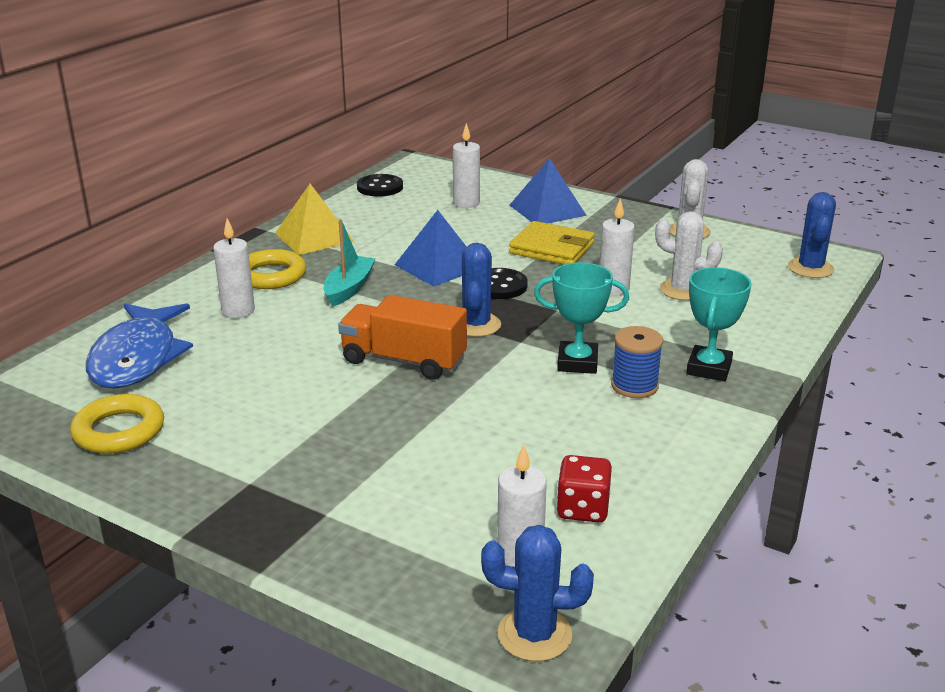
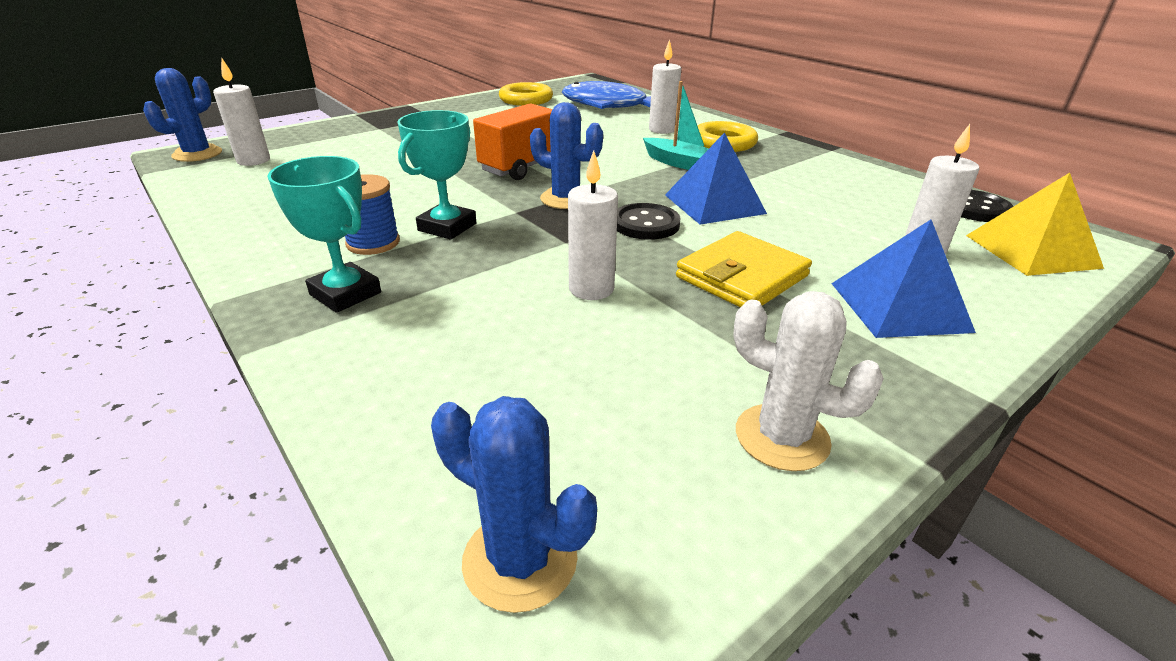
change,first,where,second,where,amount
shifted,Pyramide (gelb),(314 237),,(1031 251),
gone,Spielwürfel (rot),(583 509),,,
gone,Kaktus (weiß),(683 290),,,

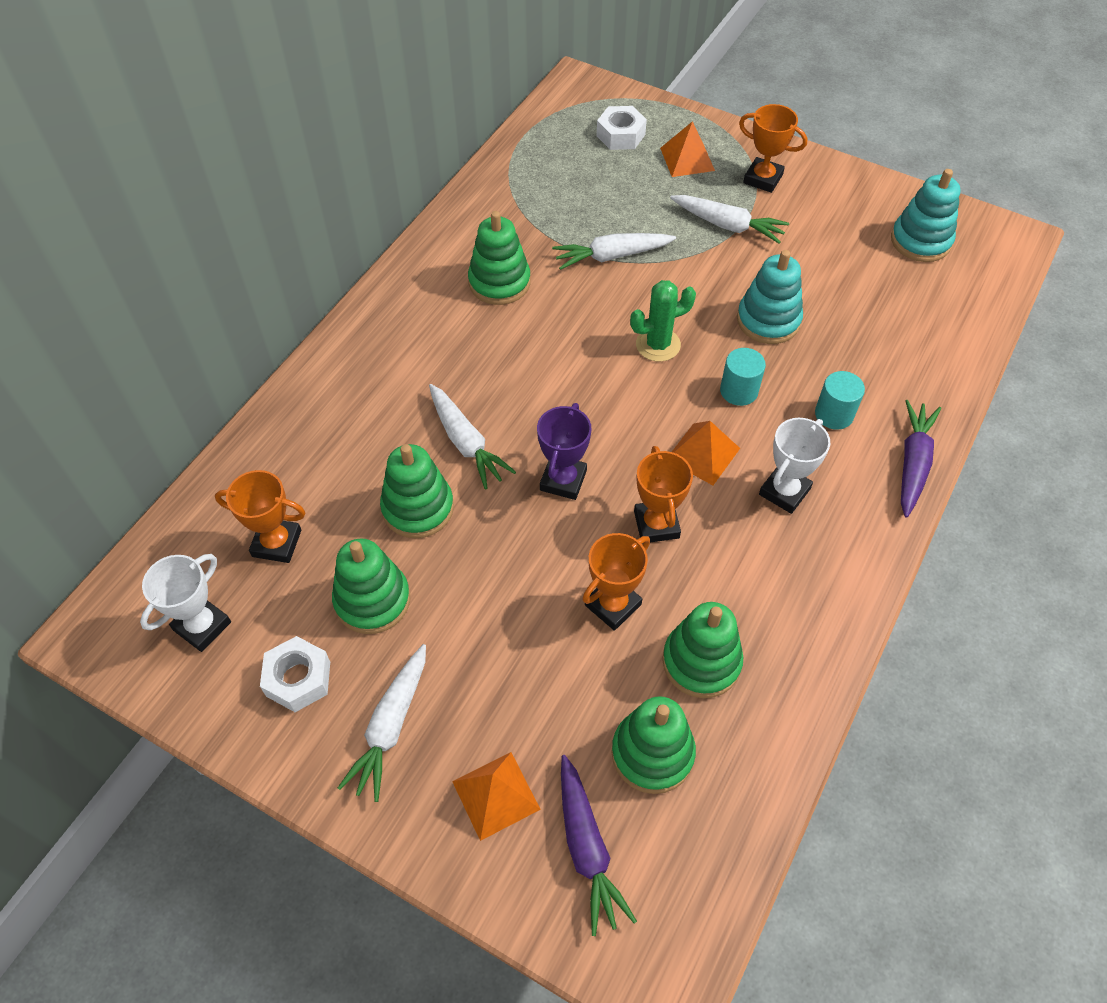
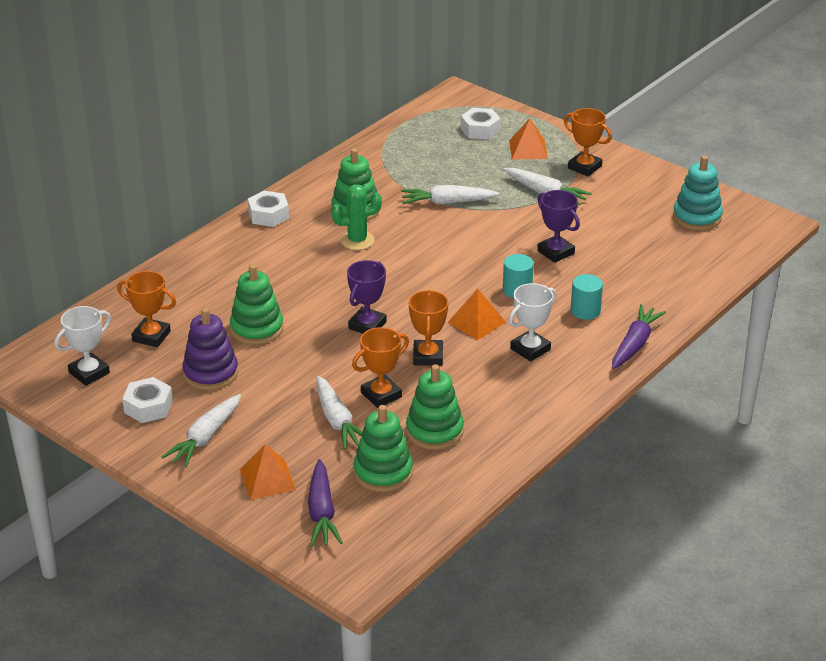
change,first,where,second,where,amount
repainted,Stapelspielzeug (grün),(372 600),Stapelspielzeug (lila),(210 373),
new,,,Sechskantmutter (weiß),(268 215),
shifted,Karotte (weiß),(466 443),,(337 421),
shifted,Kaktus (grün),(658 345),,(357 240),
swapped,Stapelspielzeug (türkis),(768 320),Pokal (lila),(555 252),

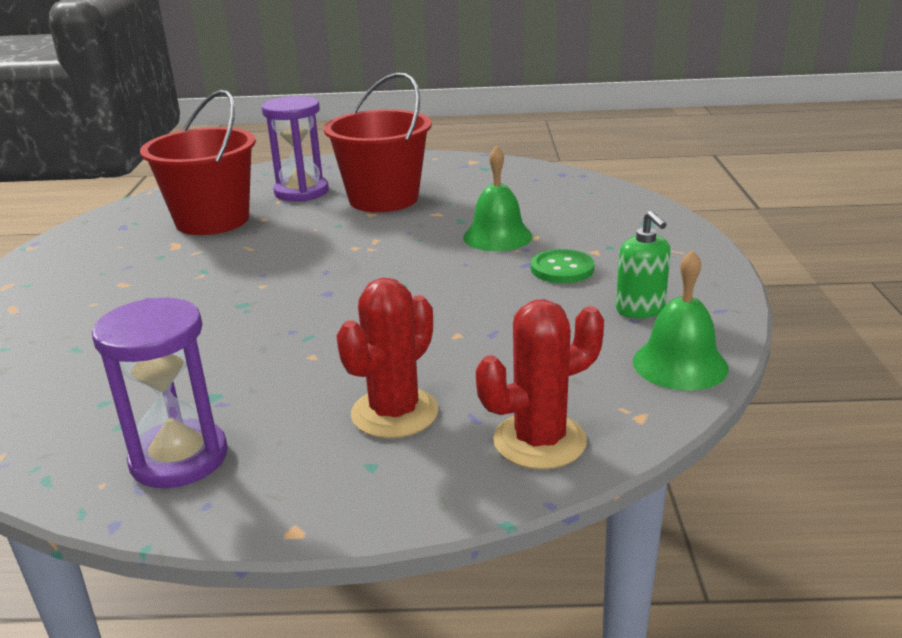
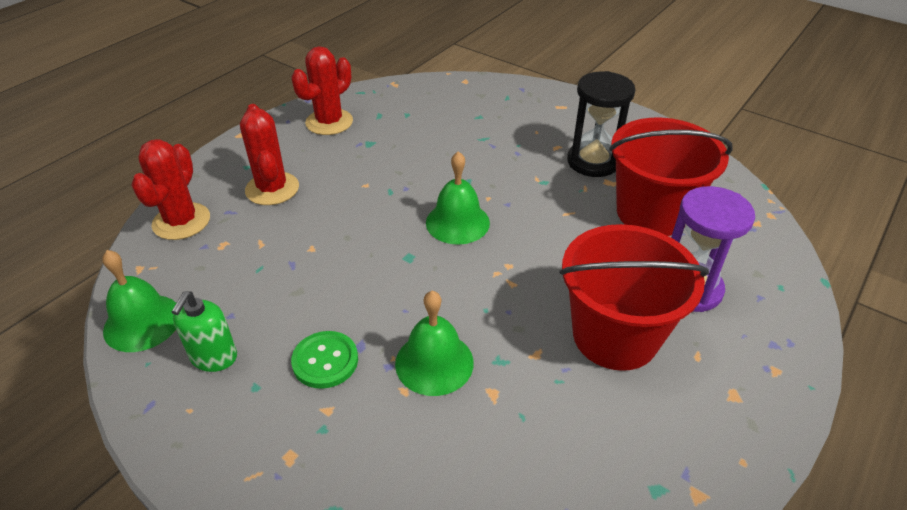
change,first,where,second,where,amount
rotated,Seifenspender (grün),(640 309),,(214 357),90 degrees counterclockwise
swapped,Sanduhr (lila),(179 458),Kaktus (rot),(329 122),
new,,,Glocke (grün),(457 222),
new,,,Sanduhr (schwarz),(593 161),

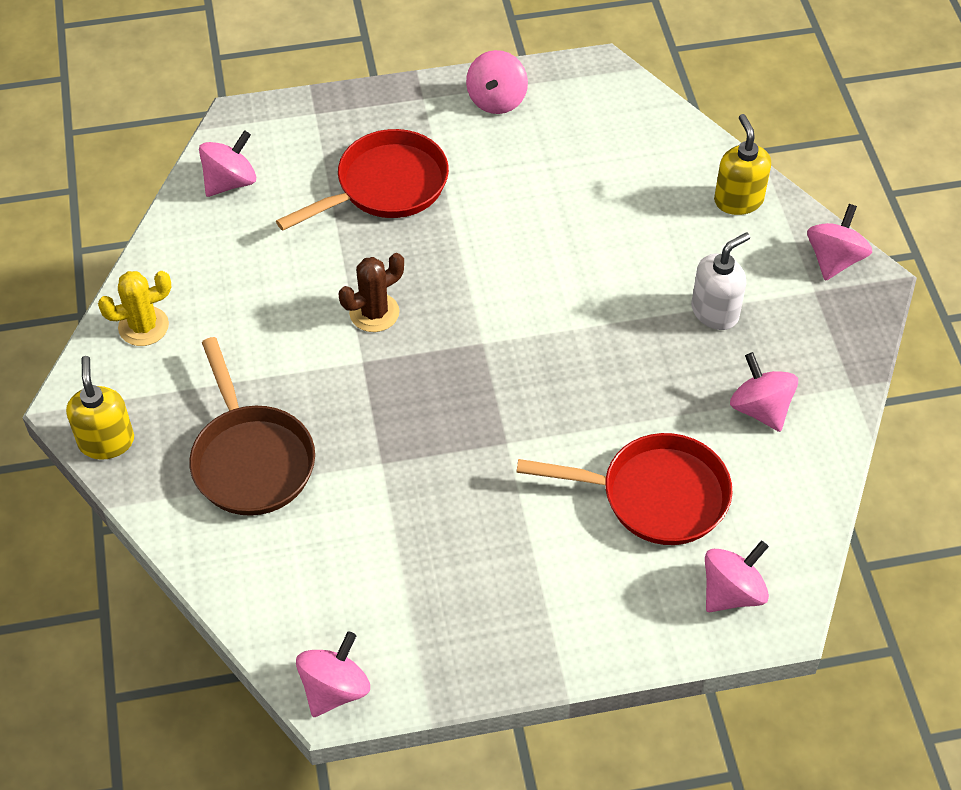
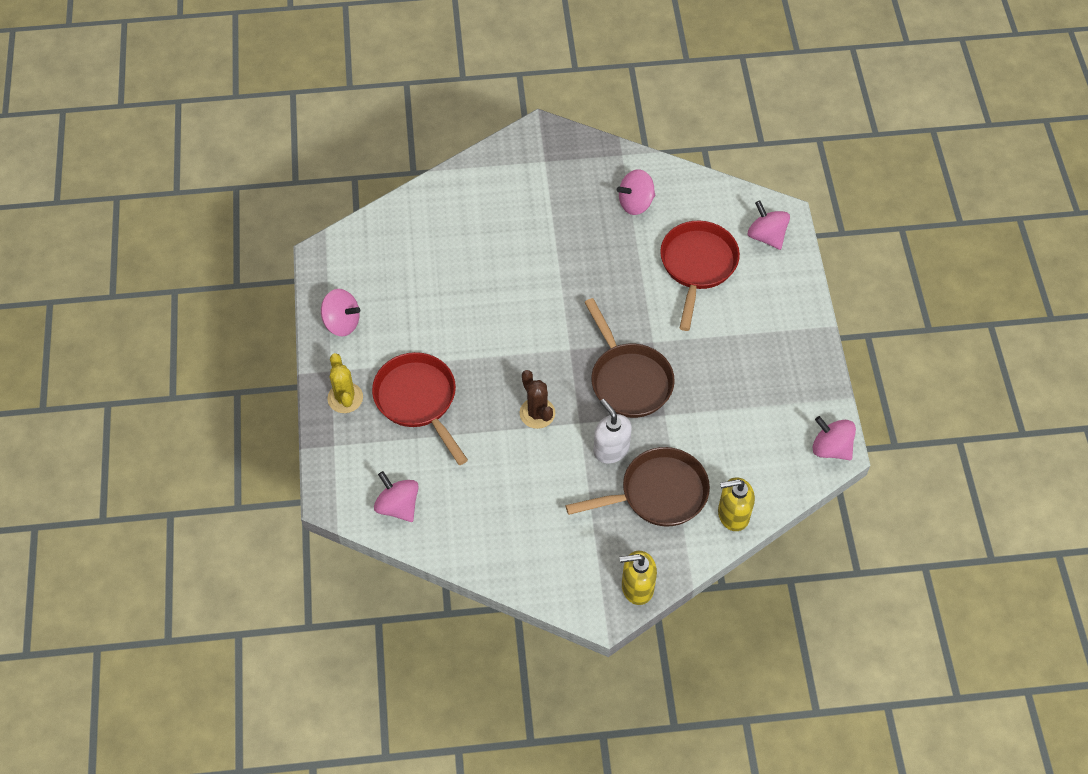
change,first,where,second,where,amount
shifted,Kaktus (gelb),(143 326),,(345 398),
new,,,Pfanne (braun),(628 380),
shifted,Seifenspender (weiß),(715 312),,(611 449),
shifted,Seifenspender (gelb),(738 200),,(733 514),
gone,Kreisel (rosa),(834 260),,,

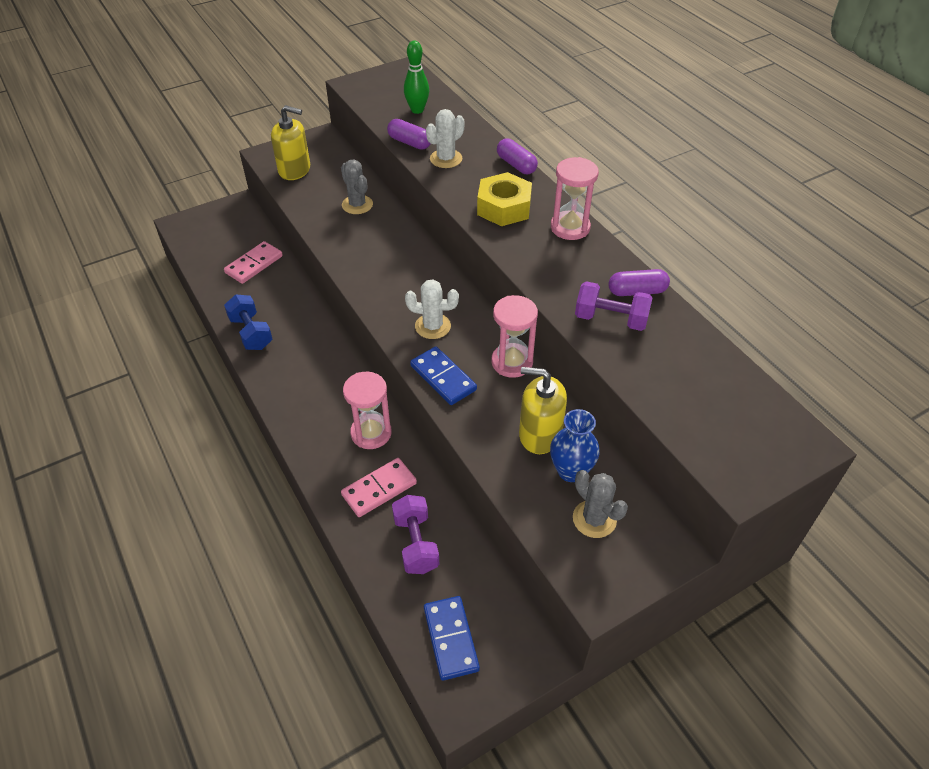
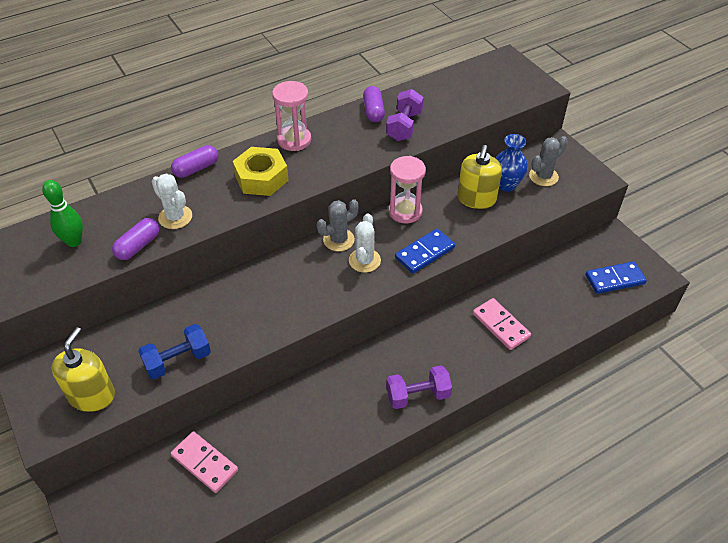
change,first,where,second,where,amount
shifted,Hantel (blau),(251 333),,(178 360),
shifted,Kaktus (grau),(357 205),,(338 240),
shifted,Hantel (lila),(416 543),,(417 395),
gone,Sanduhr (rosa),(371 433),,,

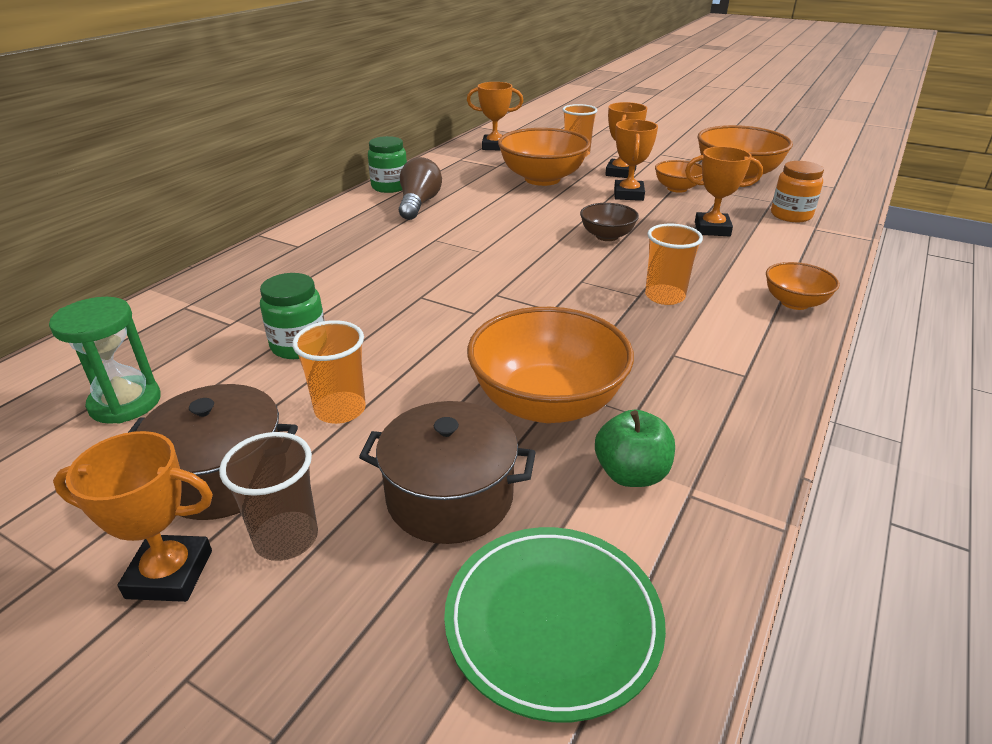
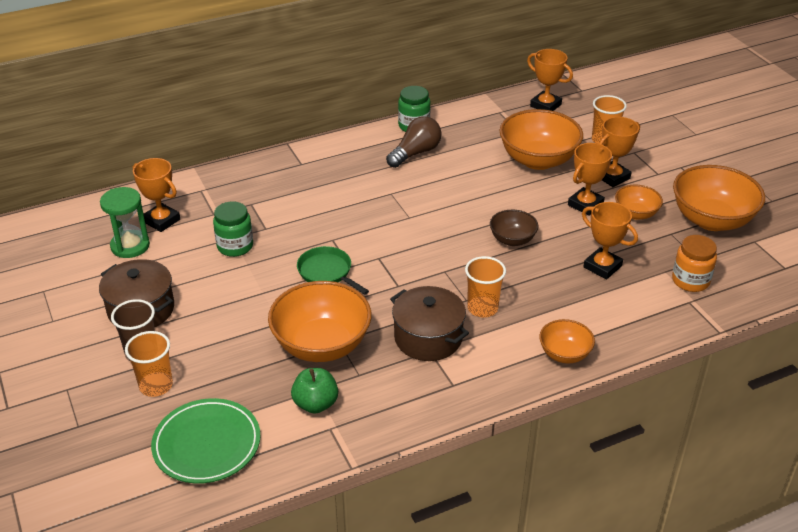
change,first,where,second,where,amount
shifted,Becher (orange),(340 410),,(156 386),
shifted,Pokal (orange),(170 574),,(161 220),
new,,,Pfanne (grün),(327 272),
shifted,Kochtopf (braun),(450 497),,(428 338),

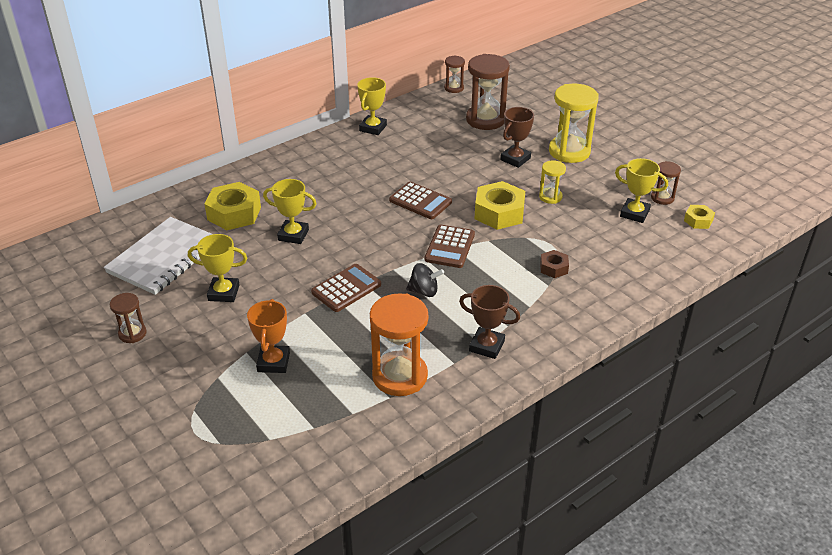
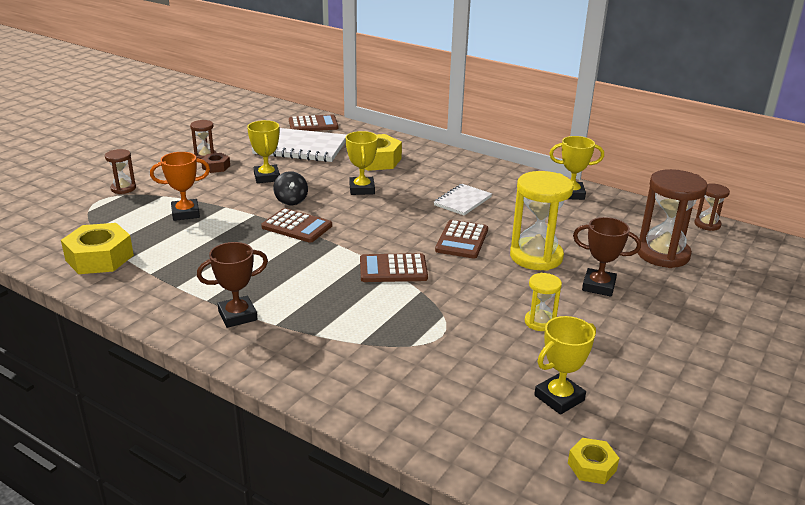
change,first,where,second,where,amount
shifted,Sechskantmutter (gelb),(499 213),,(99 258),
shifted,Sanduhr (braun),(662 198),,(123 188),
rotated,Pokal (braun),(486 346),,(237 316),60 degrees clockwise
shifted,Sechskantmutter (braun),(553 268),,(216 167),
shifted,Kreisel (schwarz),(424 291),,(291 201),
new,,,Taschenrechner (braun),(313 124),
new,,,Notizbuch (weiß),(462 201),
shifted,Sanduhr (gelb),(569 151),,(536 257),
rotated,Pokal (gelb),(634 213),,(559 398),45 degrees clockwise
gone,Sanduhr (orange),(399 376),,,

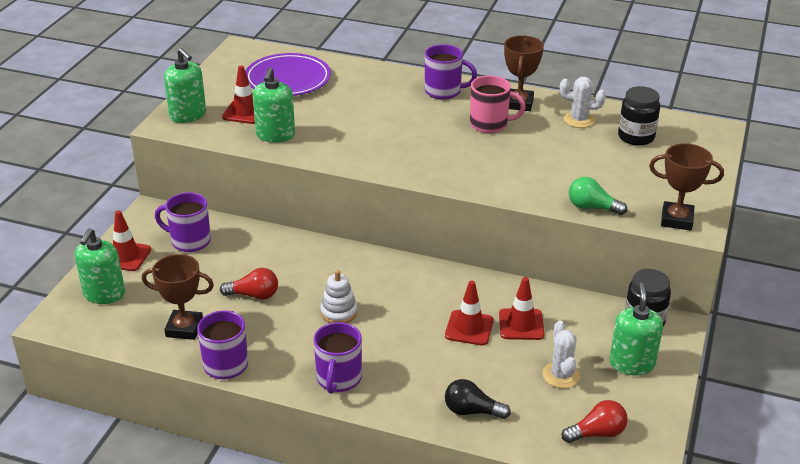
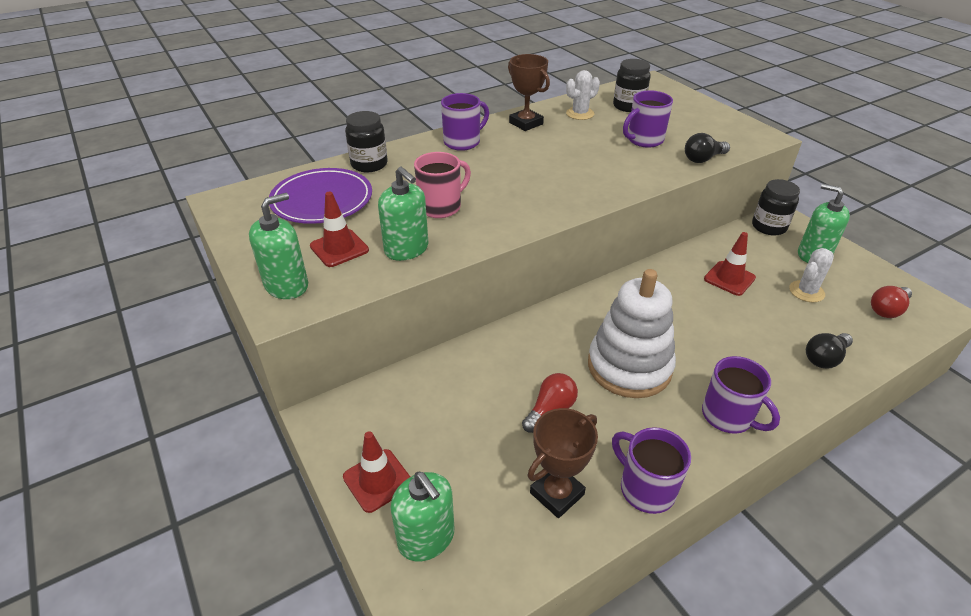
change,first,where,second,where,amount
rotated,Seifenspender (grün),(188 115),,(287 285),45 degrees counterclockwise
new,,,Einmachglas (schwarz),(369 164),
shifted,Tasse (rosa),(490 124),,(441 207),
scaled,Stapelspielzeug (weiß),(339 312),,(629 367),x2.09
shifted,Tasse (lila),(189 241),,(644 140),
repainted,Glühbirne (grün),(592 207),Glühbirne (schwarz),(703 159),
rotated,Kaktus (weiß),(561 375),,(806 291),75 degrees counterclockwise
rotated,Glühbirne (rot),(597 433),,(887 310),150 degrees counterclockwise
gone,Leitkegel (rot),(469 328),,,
gone,Pokal (braun),(676 220),,,

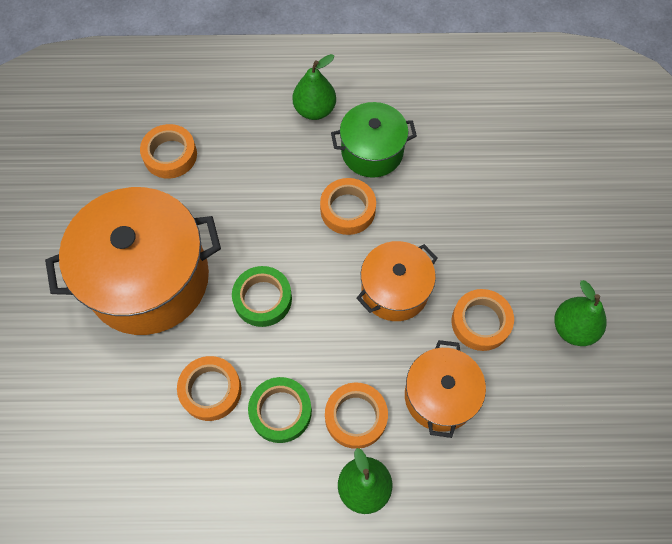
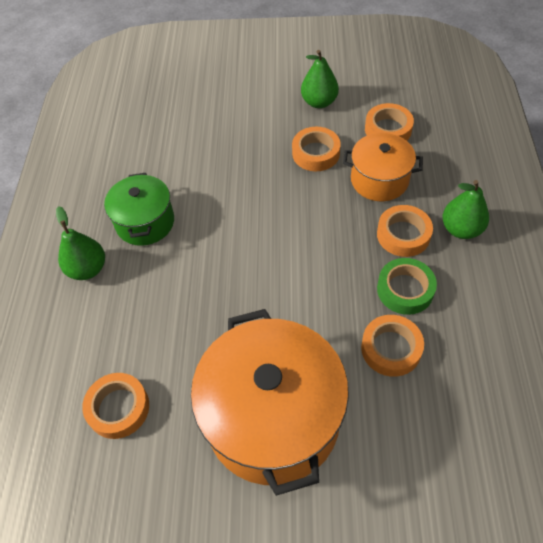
change,first,where,second,where,amount
shifted,Klebeband (orange),(347 210),,(388 129),
gone,Klebeband (grün),(262 299),,,
gone,Kochtopf (orange),(395 290),,,

